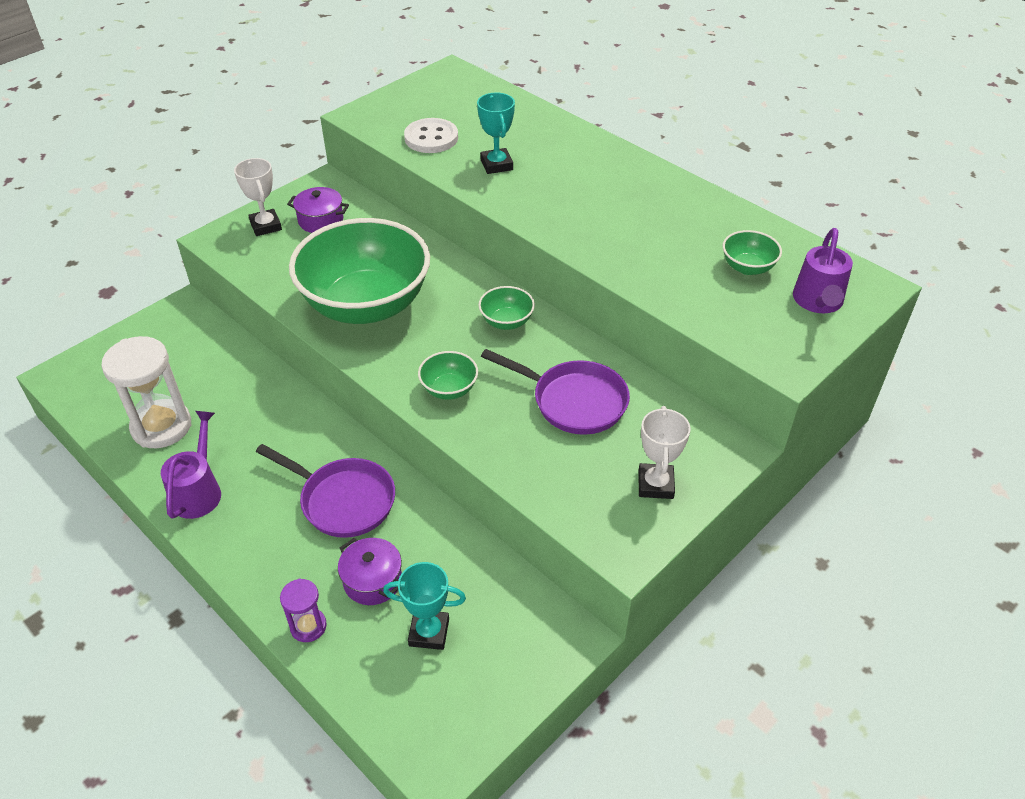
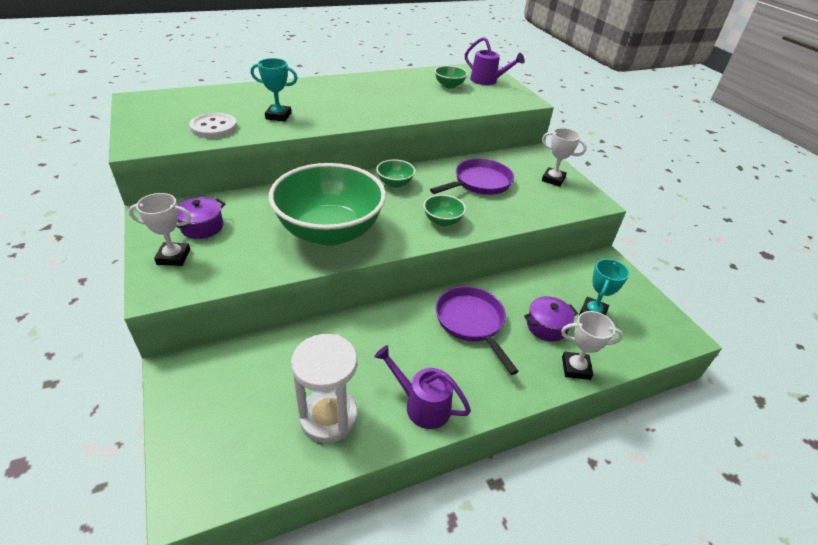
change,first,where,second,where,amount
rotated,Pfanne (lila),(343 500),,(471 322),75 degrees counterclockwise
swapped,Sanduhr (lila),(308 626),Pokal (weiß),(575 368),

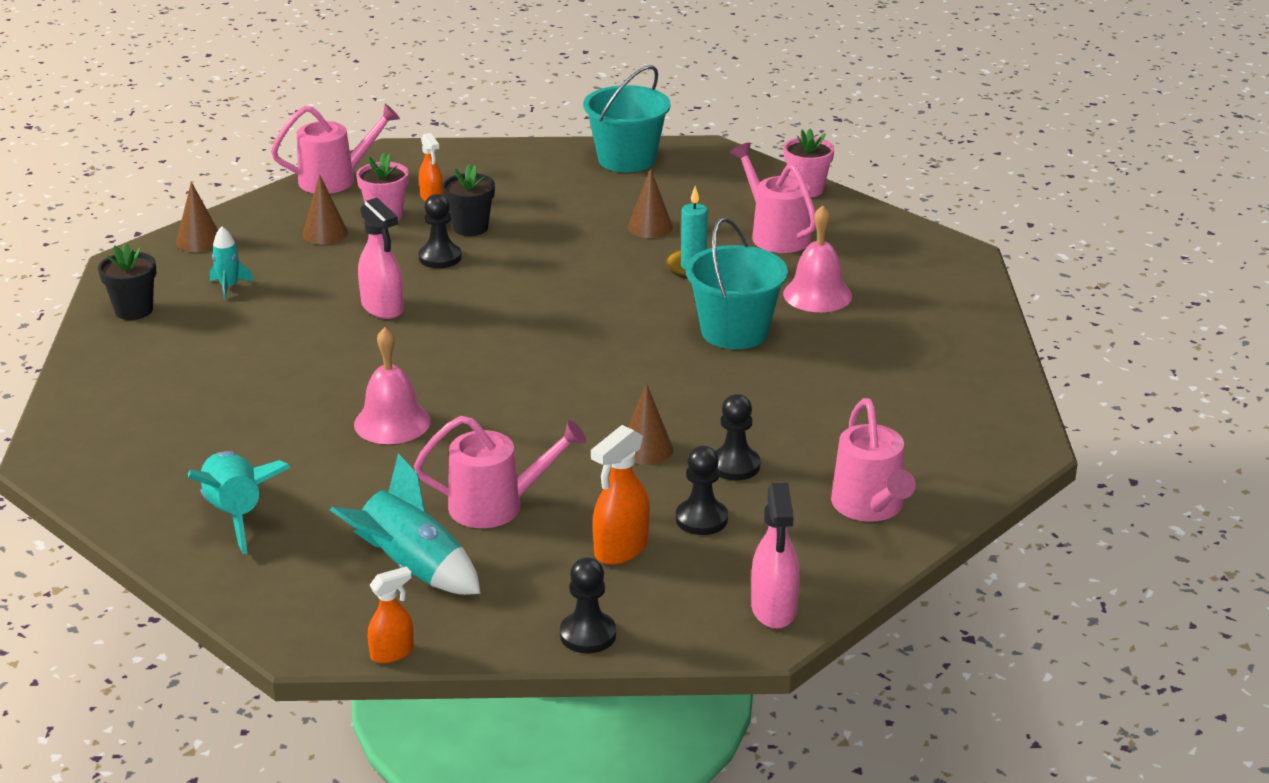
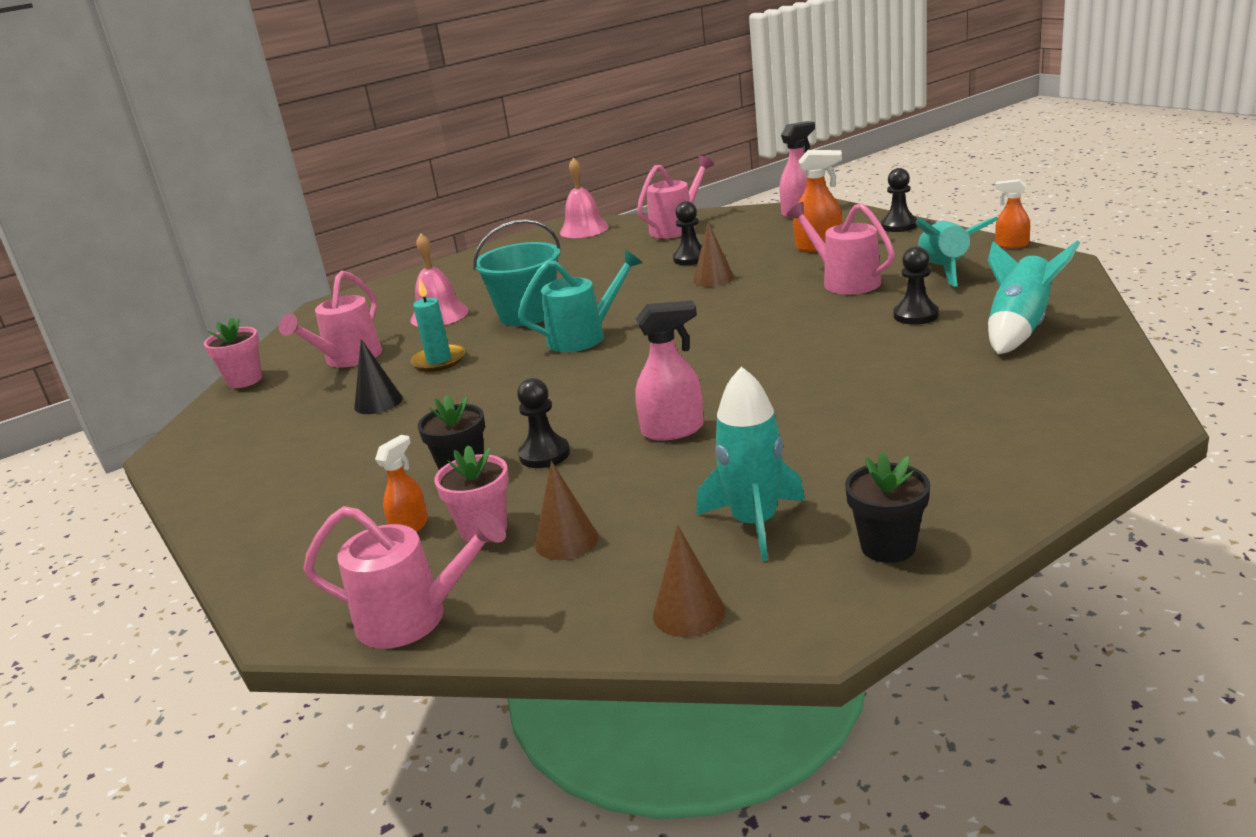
change,first,where,second,where,amount
rotated,Gießkanne (rosa),(336 179),,(414 618),150 degrees clockwise
repainted,Kegel (braun),(650 227),Kegel (schwarz),(378 402),
new,,,Gießkanne (türkis),(584 336),
shifted,Glocke (rosa),(392 422),,(584 229),
rotated,Sprühflasche (rosa),(383 308),,(673 430),60 degrees clockwise
scaled,Rakete (türkis),(229 287),,(755 523),x1.85
shifted,Bauer (schwarz),(701 519),,(915 315),
gone,Eimer (türkis),(626 159),,,

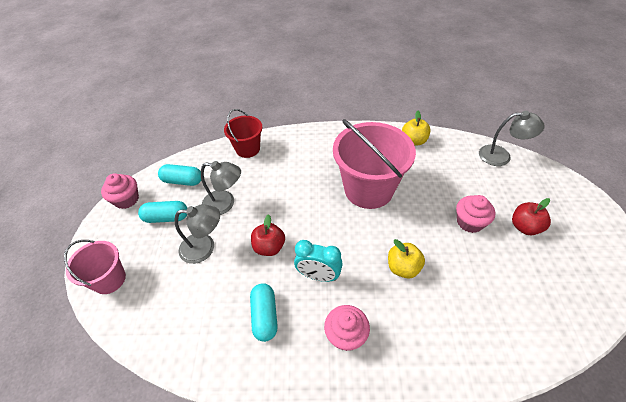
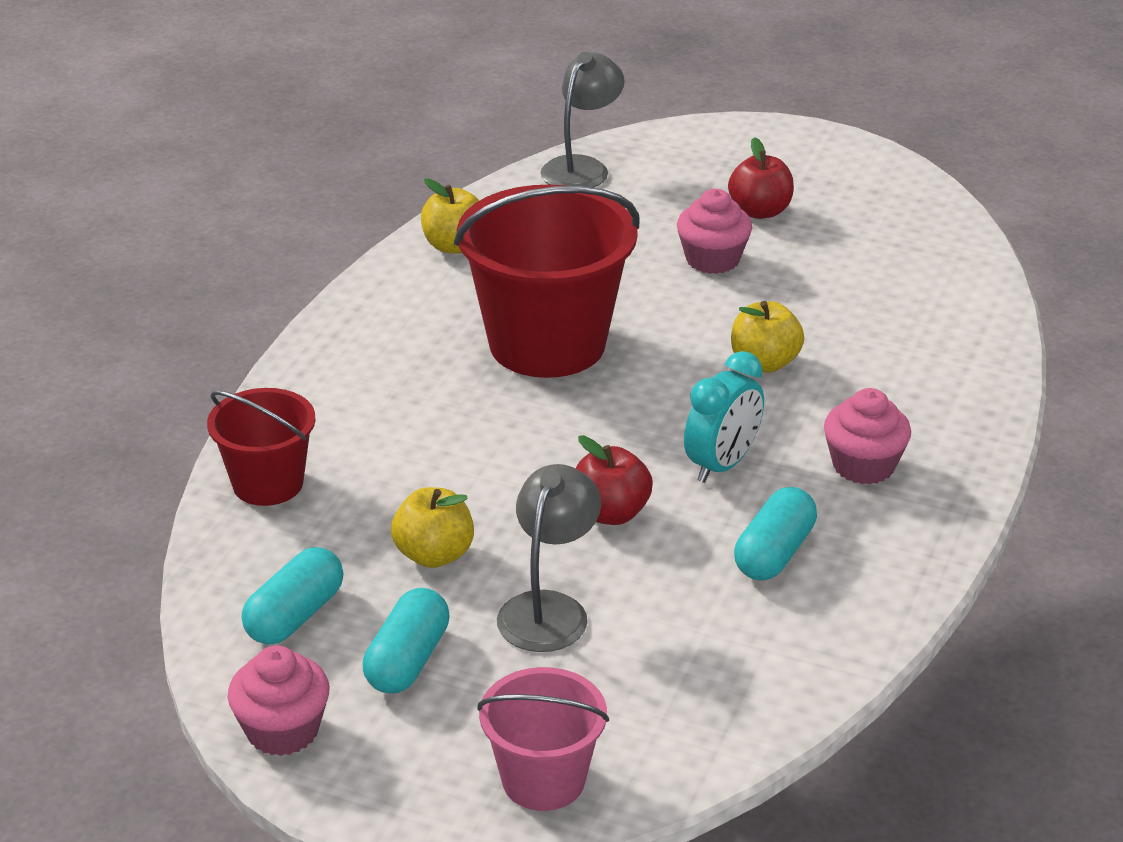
change,first,where,second,where,amount
swapped,Lampe (grau),(225 204),Apfel (gelb),(434 555),
repainted,Eimer (rosa),(368 189),Eimer (rot),(547 344),
rotated,Kapsel (türkis),(265 316),,(774 553),75 degrees counterclockwise

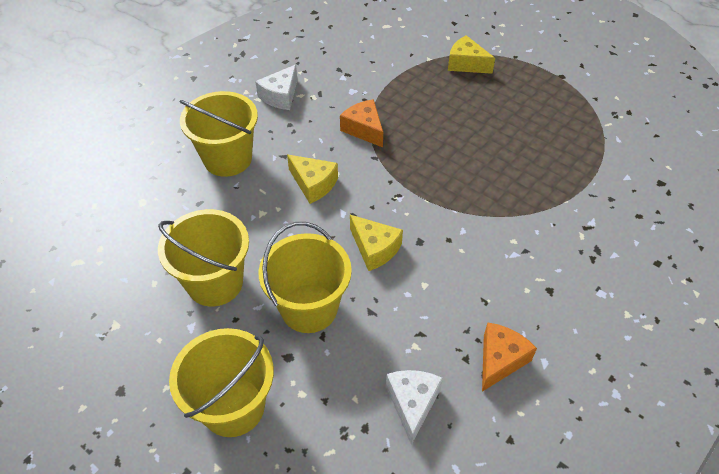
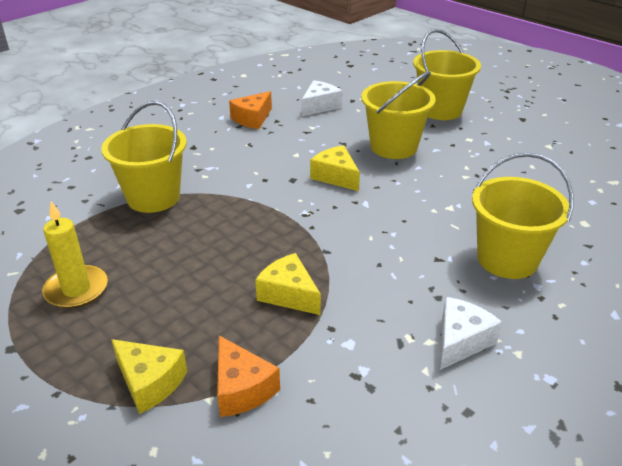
change,first,where,second,where,amount
new,,,Kerze (gelb),(76 290),
shifted,Eimer (gelb),(215 283),,(153 197),
shifted,Käse (orange),(364 129),,(241 388),
shifted,Käse (gelb),(313 184),,(289 294),
rotated,Käse (weiß),(412 404),,(320 106),150 degrees counterclockwise

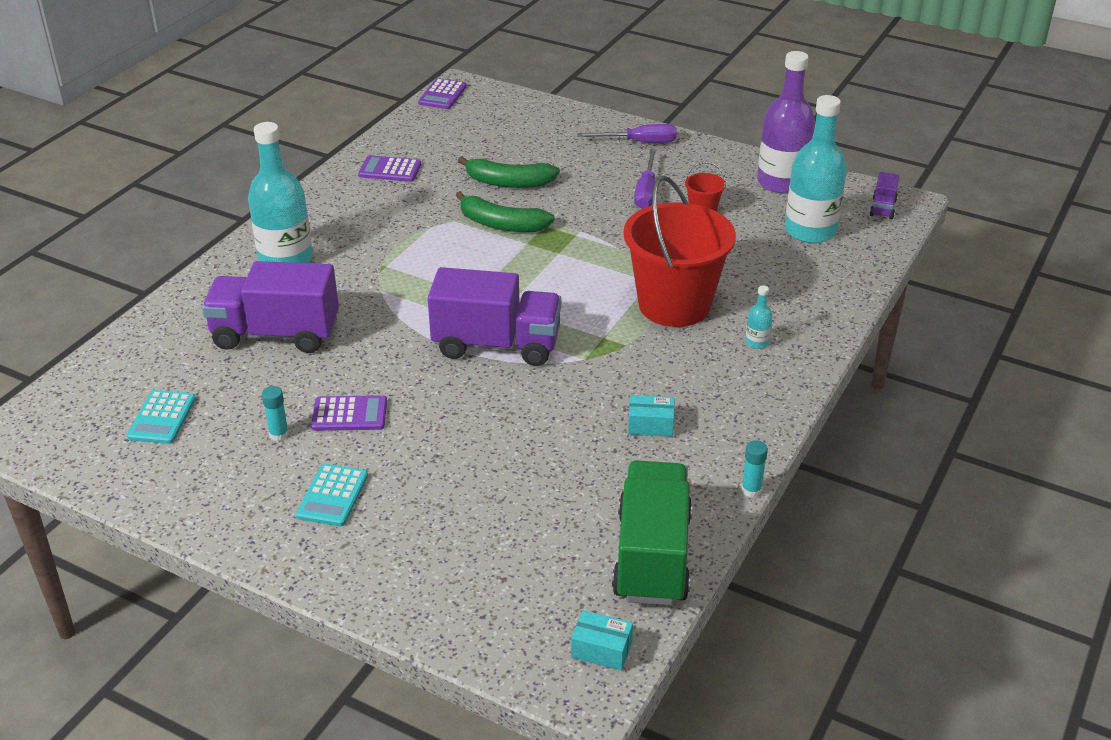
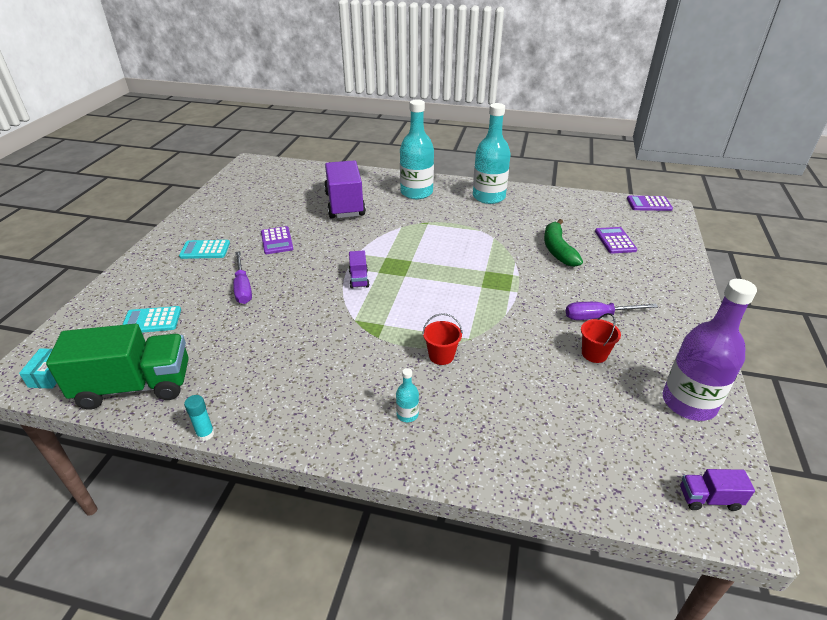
change,first,where,second,where,amount
shifted,Taschenrechner (türkis),(162 418),,(151 321),
shifted,Schraubenzieher (lila),(639 142),,(243 288),
scaled,Lastwagen (lila),(496 345),,(359 279),x0.44
scaled,Eimer (rot),(674 305),,(441 356),x0.41
shifted,Flasche (türkis),(810 231),,(489 197),
shifted,Taschenrechner (lila),(390 170),,(615 241),
gone,Klebestift (türkis),(279 434),,,
gone,Banane (grün),(502 224),,,
gone,Schachtel (türkis),(650 425),,,

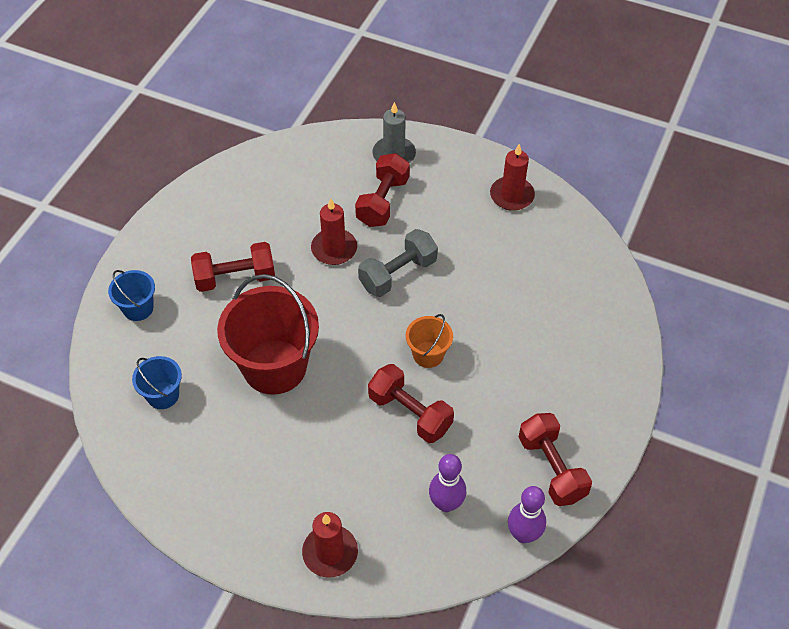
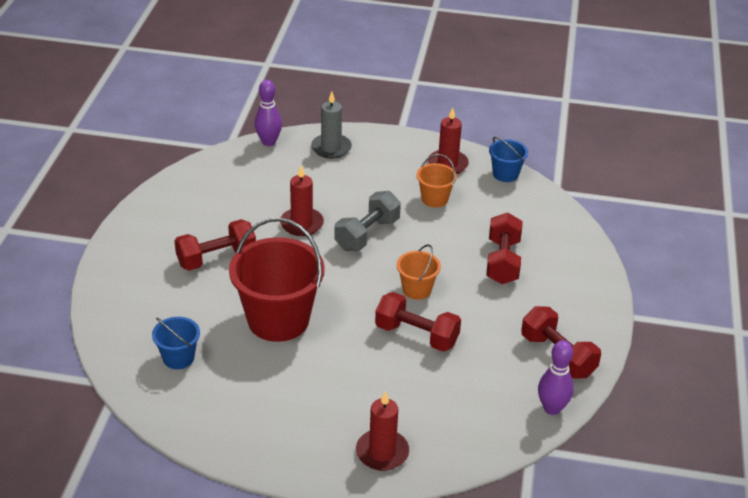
change,first,where,second,where,amount
shifted,Bowlingkegel (lila),(446 504),,(268 142),
new,,,Eimer (orange),(434 199),
shifted,Hantel (rot),(383 202),,(503 261),
shifted,Eimer (blau),(138 308),,(505 174),

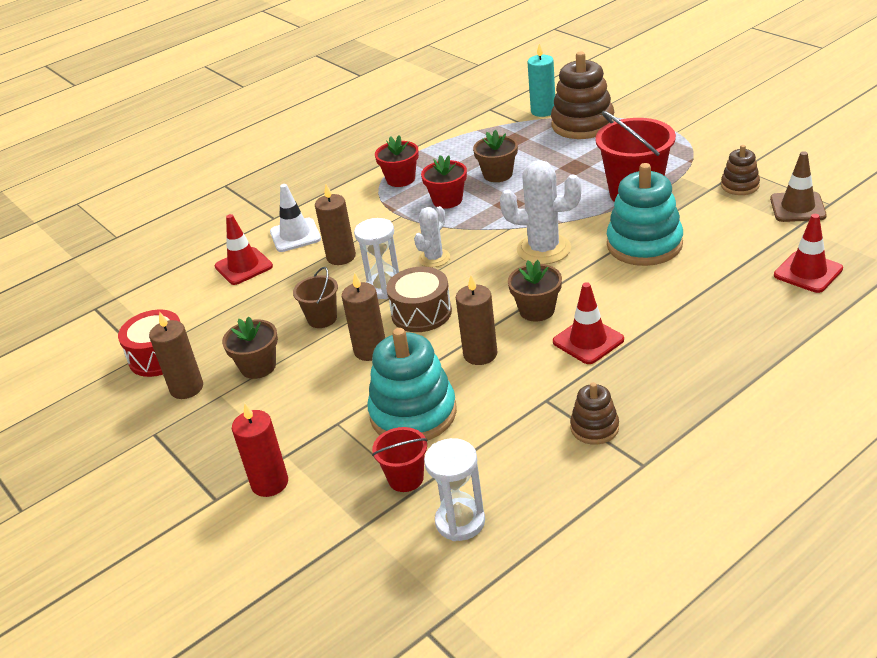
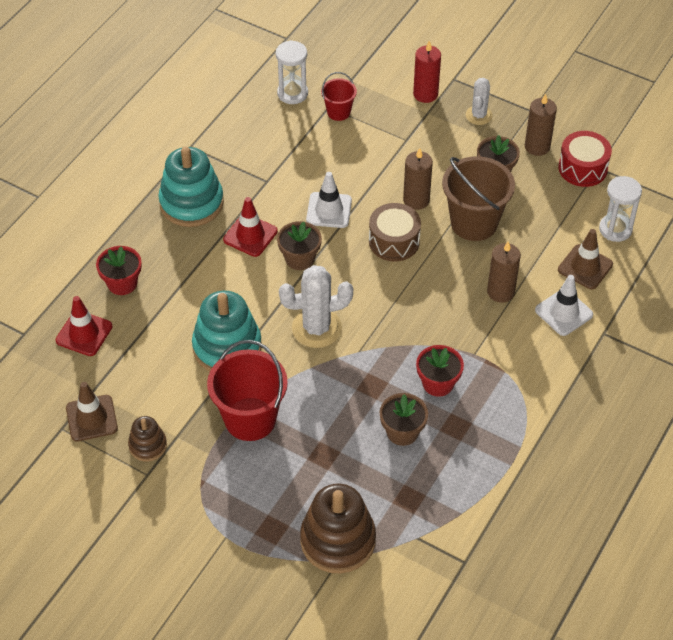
change,first,where,second,where,amount
shifted,Blumentopf (rot),(400 179),,(122 283),
shifted,Stapelspielzeug (türkis),(413 413),,(191 203),
swapped,Kerze (braun),(480 354),Leitkegel (weiß),(329 210),
scaled,Eimer (braun),(322 319),,(474 223),x1.89
shifted,Kaktus (weiß),(434 258),,(478 115),
repainted,Leitkegel (rot),(243 266),Leitkegel (braun),(585 267),
shifted,Sanduhr (weiß),(384 288),,(615 229),
gone,Kerze (türkis),(543 111),,,
gone,Stapelspielzeug (braun),(594 428),,,

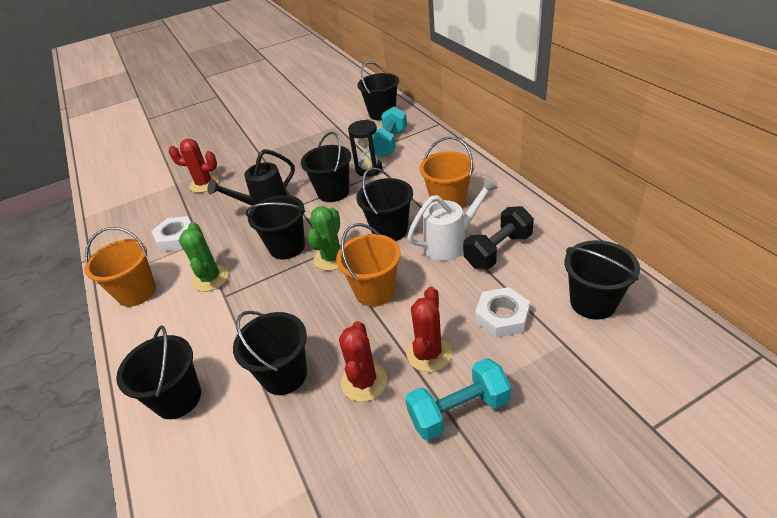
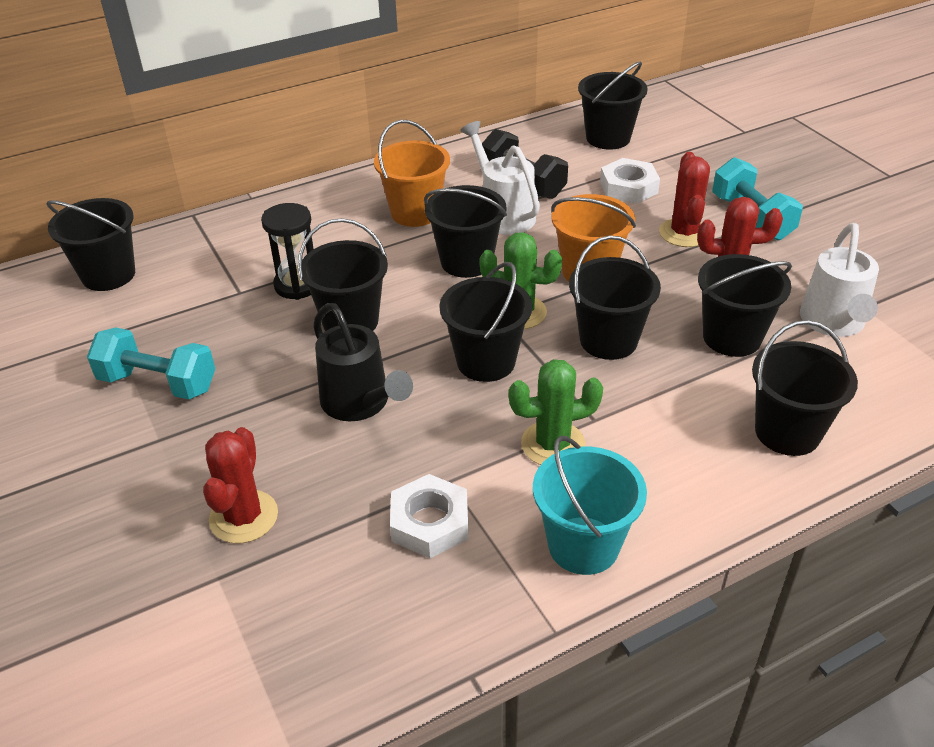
change,first,where,second,where,amount
shifted,Hantel (türkis),(389 143),,(158 383),
repainted,Eimer (orange),(137 292),Eimer (türkis),(583 545),
new,,,Eimer (schwarz),(608 340),
rotated,Kaktus (rot),(429 353),,(684 233),75 degrees clockwise
new,,,Gießkanne (weiß),(833 323),

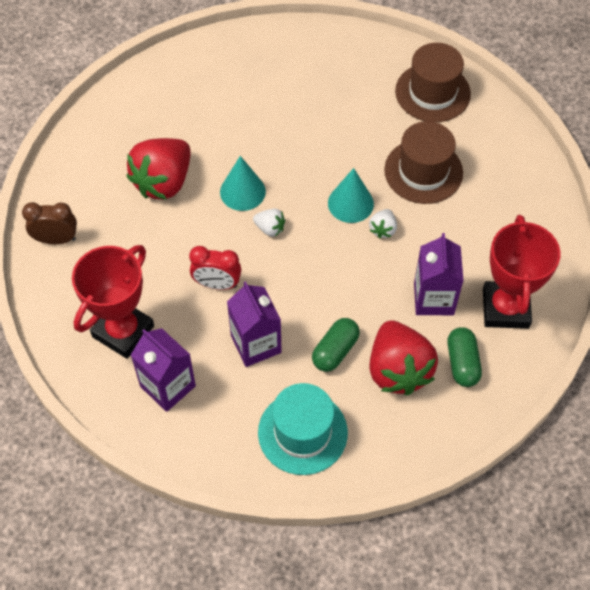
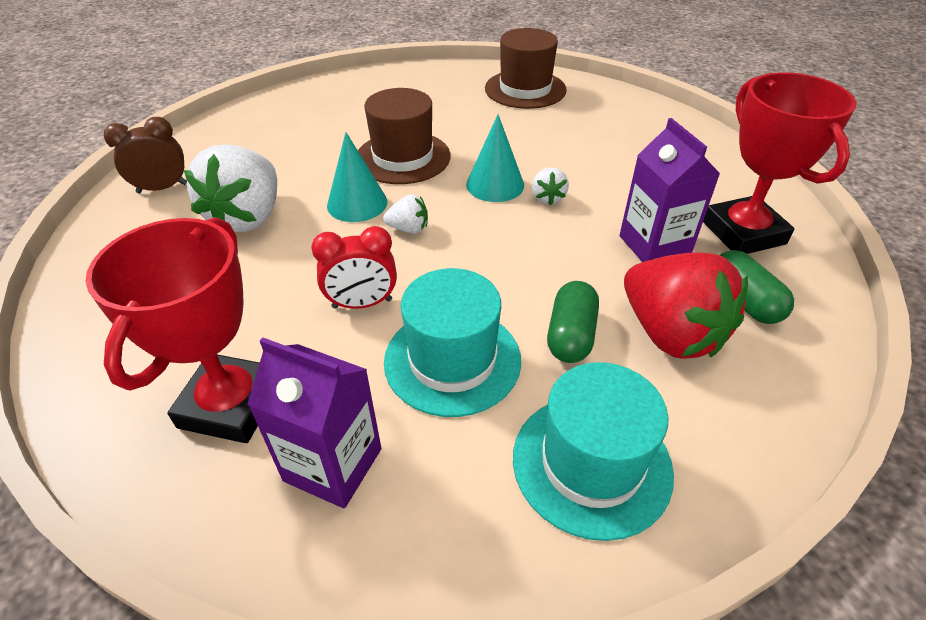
change,first,where,second,where,amount
shifted,Wecker (braun),(56 239),,(162 188),
repainted,Erdbeere (rot),(163 182),Erdbeere (weiß),(248 217),
shifted,Hut (braun),(423 171),,(403 157),
swapped,Getränkekarton (lila),(256 344),Hut (türkis),(452 360),

